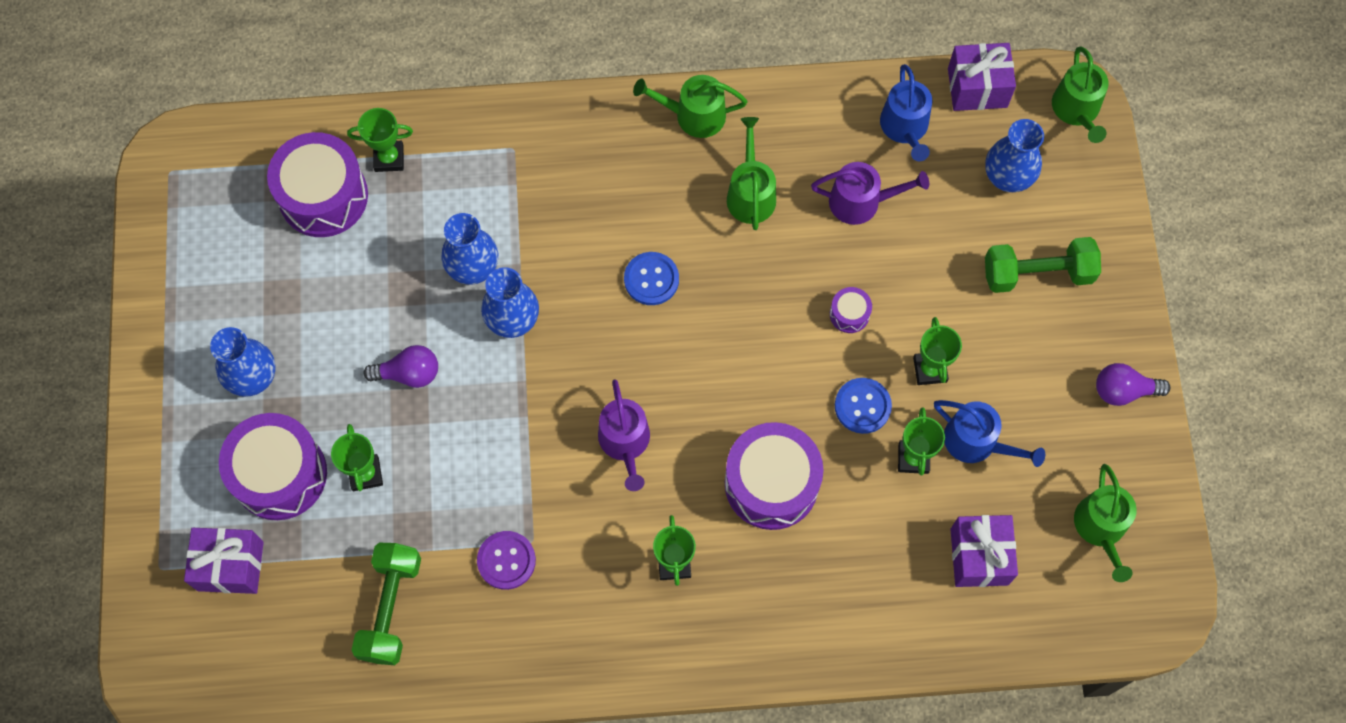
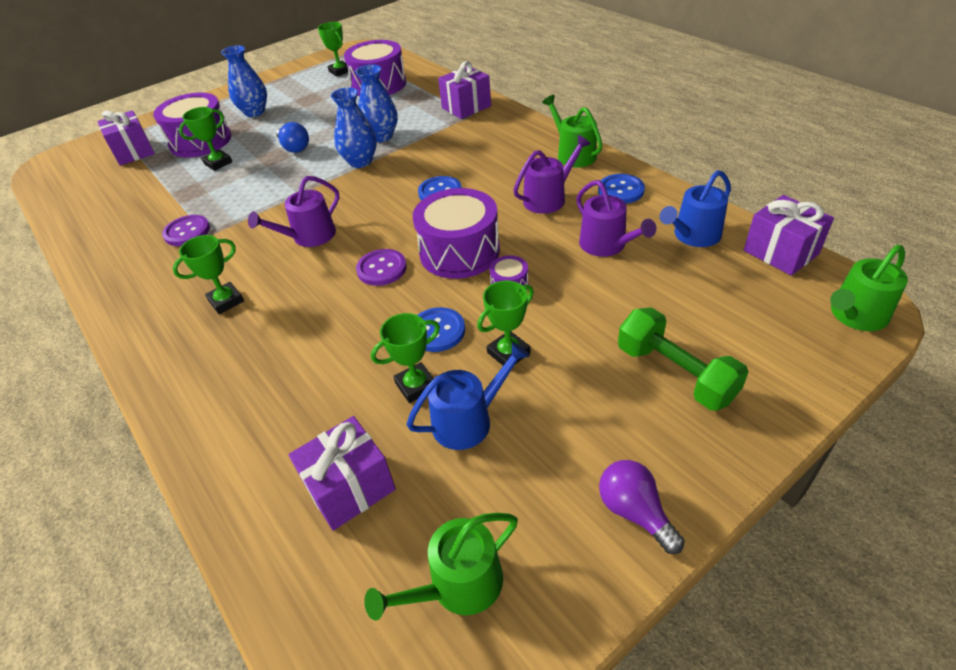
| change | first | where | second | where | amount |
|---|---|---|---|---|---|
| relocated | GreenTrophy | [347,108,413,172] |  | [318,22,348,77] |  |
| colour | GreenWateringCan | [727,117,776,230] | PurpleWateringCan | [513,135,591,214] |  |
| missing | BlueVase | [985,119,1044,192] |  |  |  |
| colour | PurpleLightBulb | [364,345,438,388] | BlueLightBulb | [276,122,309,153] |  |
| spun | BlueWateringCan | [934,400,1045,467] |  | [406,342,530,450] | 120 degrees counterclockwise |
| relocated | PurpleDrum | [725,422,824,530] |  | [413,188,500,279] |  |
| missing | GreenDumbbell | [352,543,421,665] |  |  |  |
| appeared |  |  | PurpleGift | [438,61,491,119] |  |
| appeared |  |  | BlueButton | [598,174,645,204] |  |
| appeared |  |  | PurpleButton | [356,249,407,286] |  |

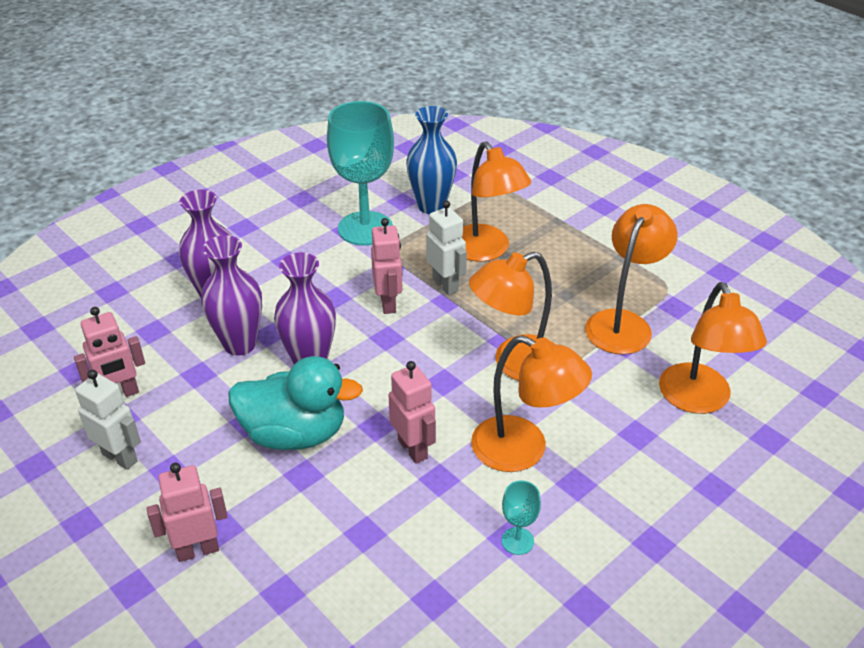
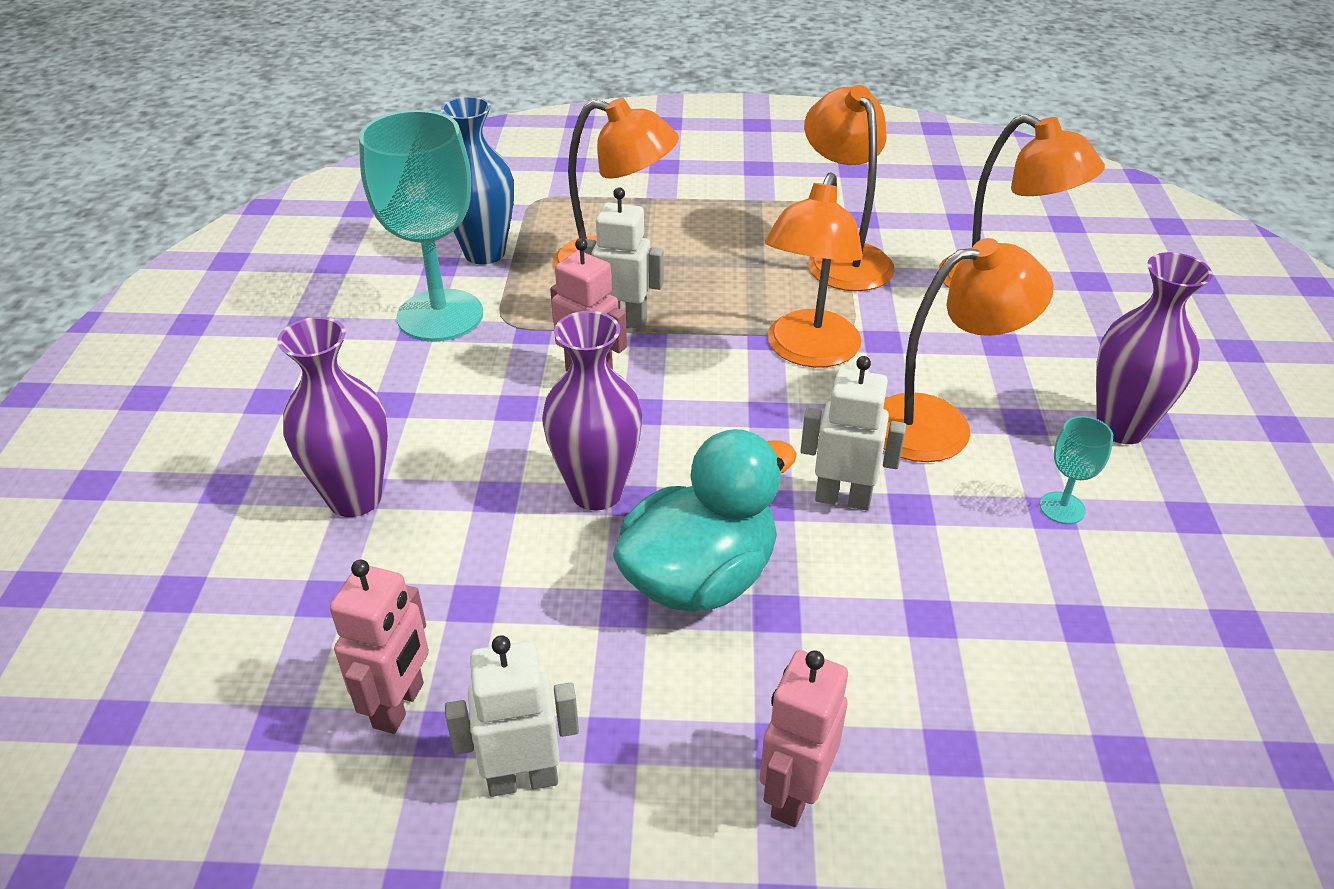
| change | first | where | second | where | amount |
|---|---|---|---|---|---|
| relocated | PurpleVase | [201,235,262,356] |  | [1096,252,1213,444] |  |
| colour | PinkRobot | [389,361,436,464] | WhiteRobot | [801,356,906,510] |  |

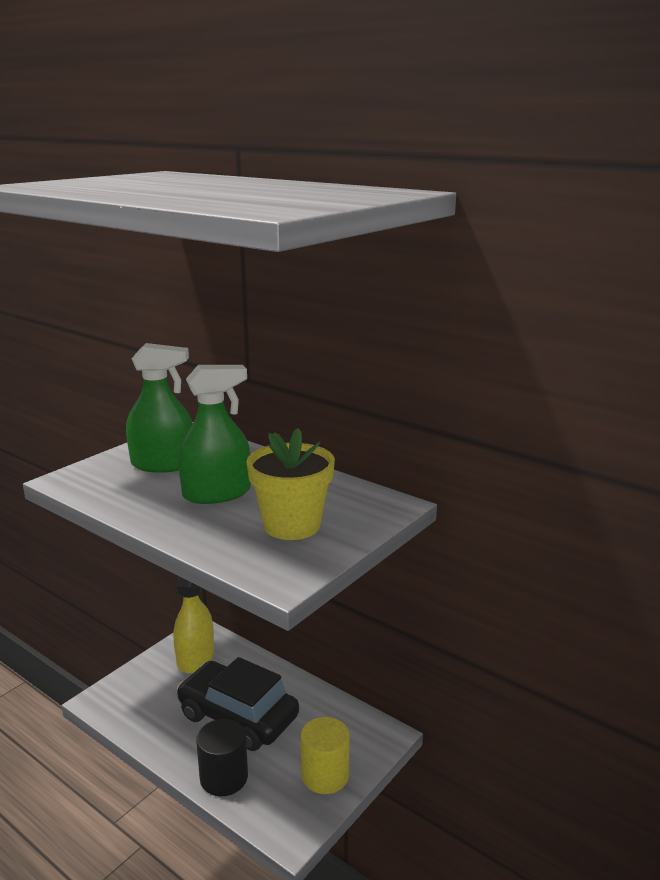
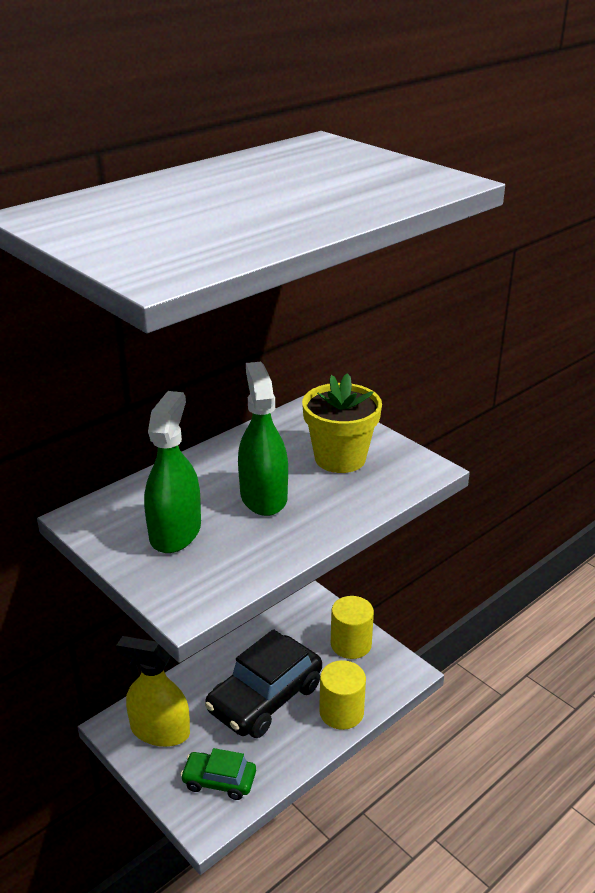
| change | first | where | second | where | amount |
|---|---|---|---|---|---|
| colour | BlackCylinder | [196,719,248,796] | YellowCylinder | [319,660,366,730] |  |
| appeared |  |  | GreenCar | [180,748,256,800] |  |

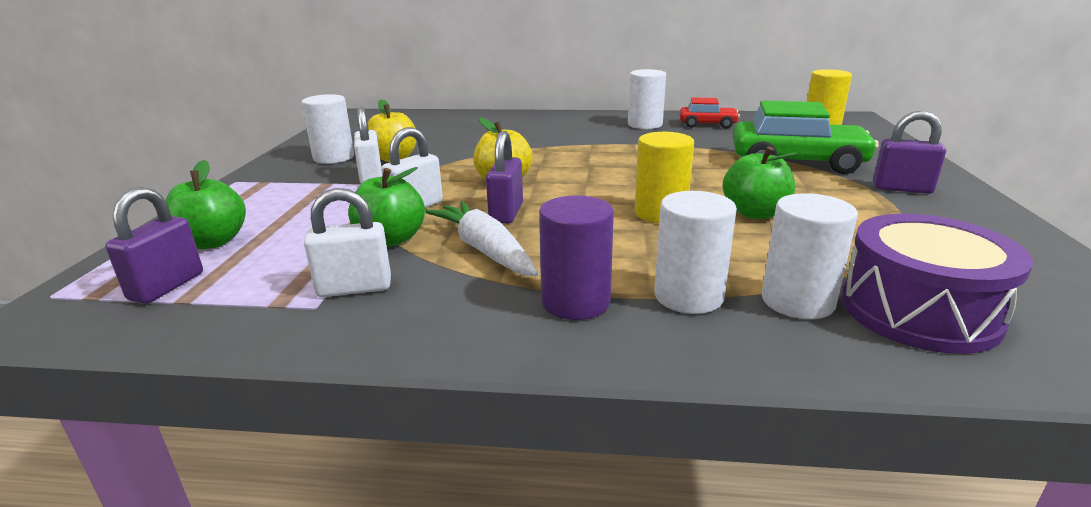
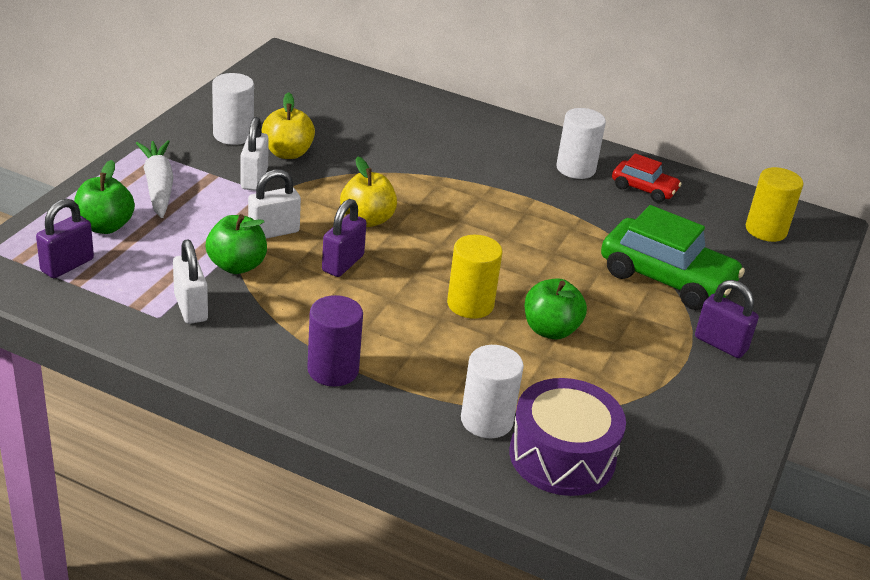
| change | first | where | second | where | amount |
|---|---|---|---|---|---|
| spun | WhitePadlock | [304,188,391,297] |  | [173,240,208,324] | 60 degrees clockwise |
| missing | WhiteCylinder | [654,191,737,314] |  |  |  |
| relocated | WhiteCarrot | [425,201,539,276] |  | [136,140,174,218] |  |

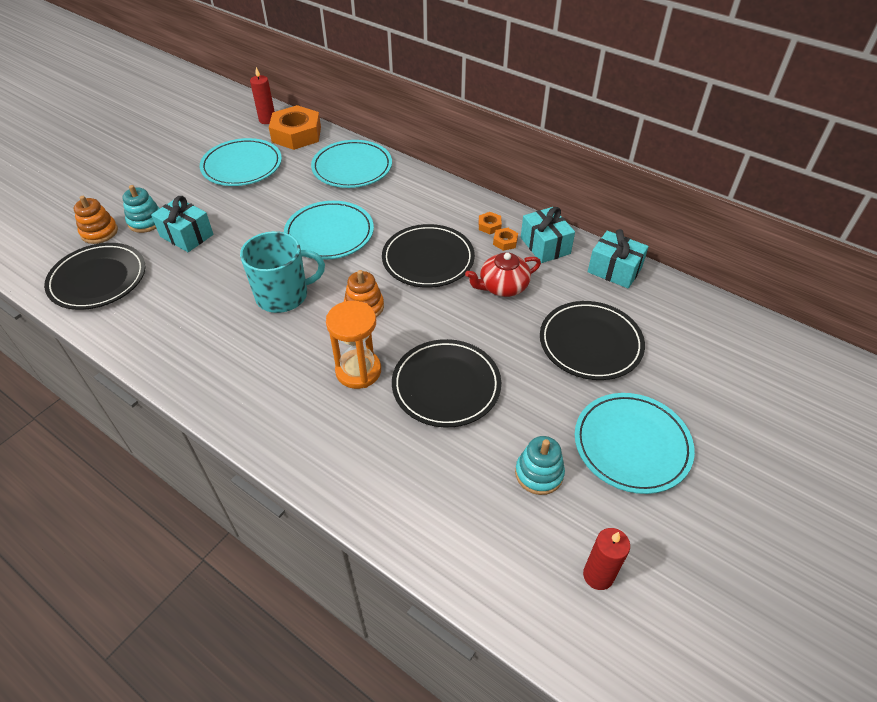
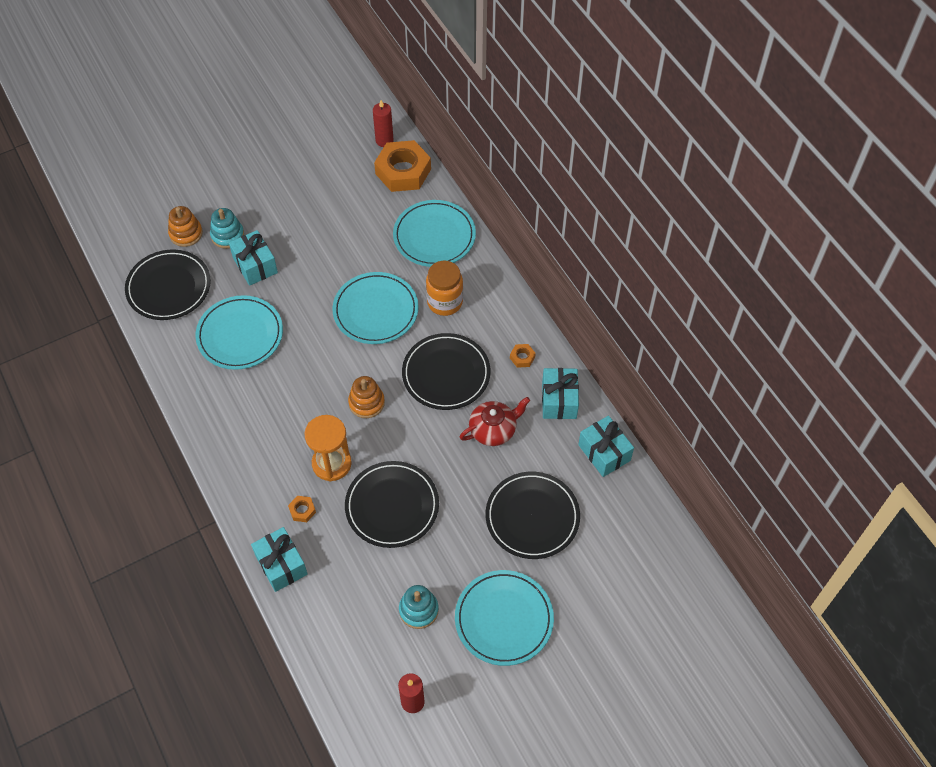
| change | first | where | second | where | amount |
|---|---|---|---|---|---|
| relocated | TurquoisePlate | [200,138,282,186] |  | [195,295,283,370] |  |
| relocated | OrangeNut | [493,228,518,251] |  | [288,496,316,522] |  |
| missing | TurquoiseMug | [240,231,325,313] |  |  |  |
| spun | RedTeapot | [465,252,541,297] |  | [459,397,530,446] | 150 degrees clockwise |
| appeared |  |  | OrangeJar | [426,261,463,316] |  |
| appeared |  |  | TurquoiseGift | [251,527,308,592] |  |

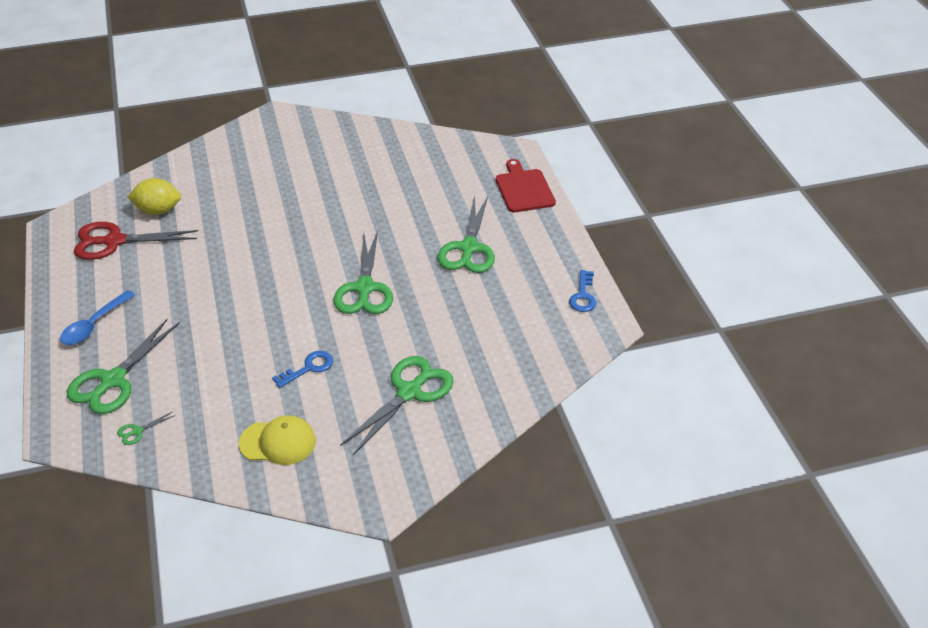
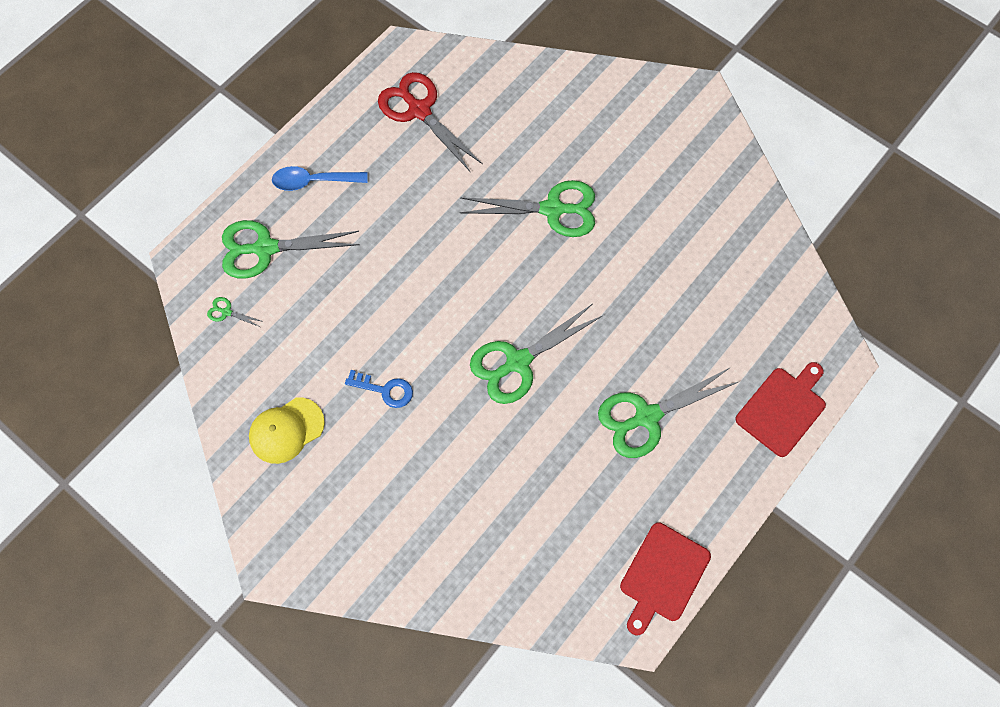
| change | first | where | second | where | amount |
|---|---|---|---|---|---|
| missing | YellowLemon | [128,178,181,215] |  |  |  |
| exchanged | BlueKey | [569,270,596,312] | RedCuttingBoard | [620,522,711,635] |  |
| relocated | GreenScissors | [340,356,454,455] |  | [460,180,595,237] |  |
| spun | YellowCap | [239,415,316,465] |  | [249,397,325,464] | 90 degrees clockwise |

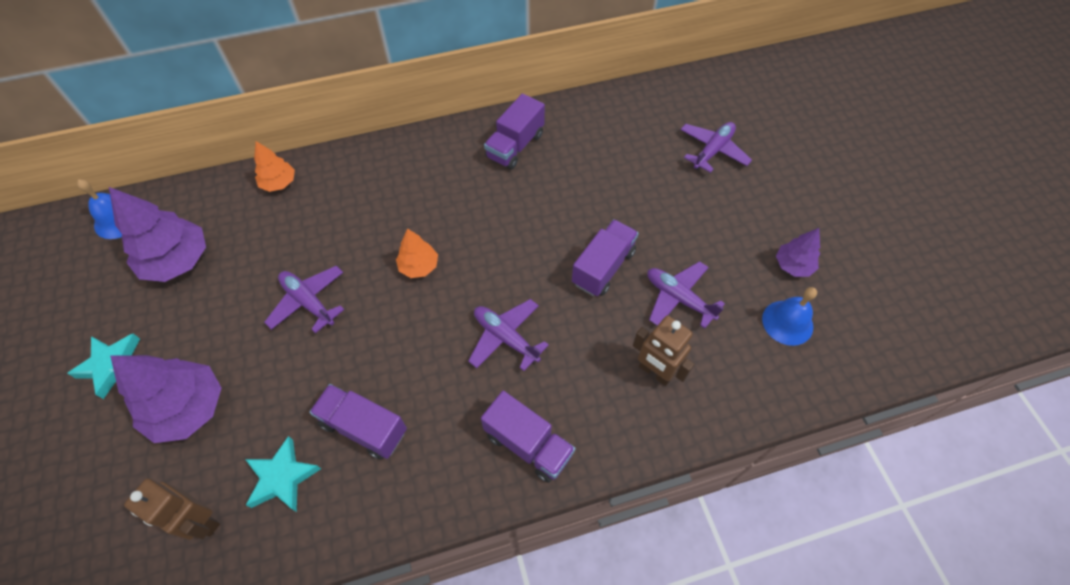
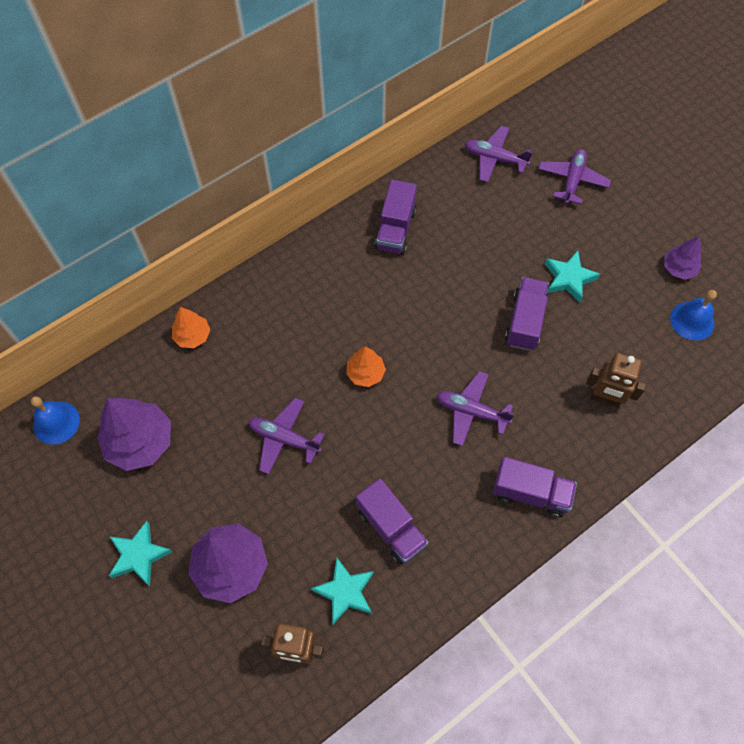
| change | first | where | second | where | amount |
|---|---|---|---|---|---|
| relocated | PurplePlane | [647,261,725,329] |  | [465,126,533,182] |  |
| spun | PurpleTruck | [309,384,407,459] |  | [356,478,429,565] | 135 degrees counterclockwise |
| appeared |  |  | TurquoiseStar | [545,251,600,303] |  |

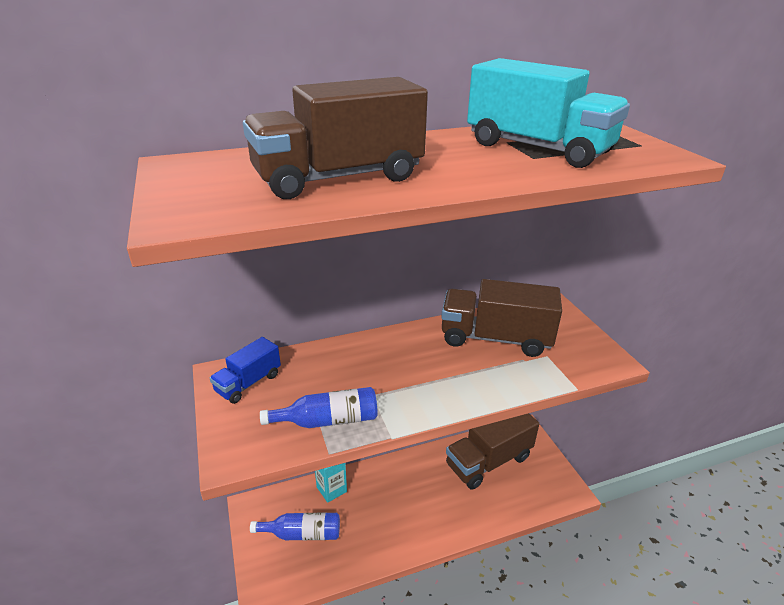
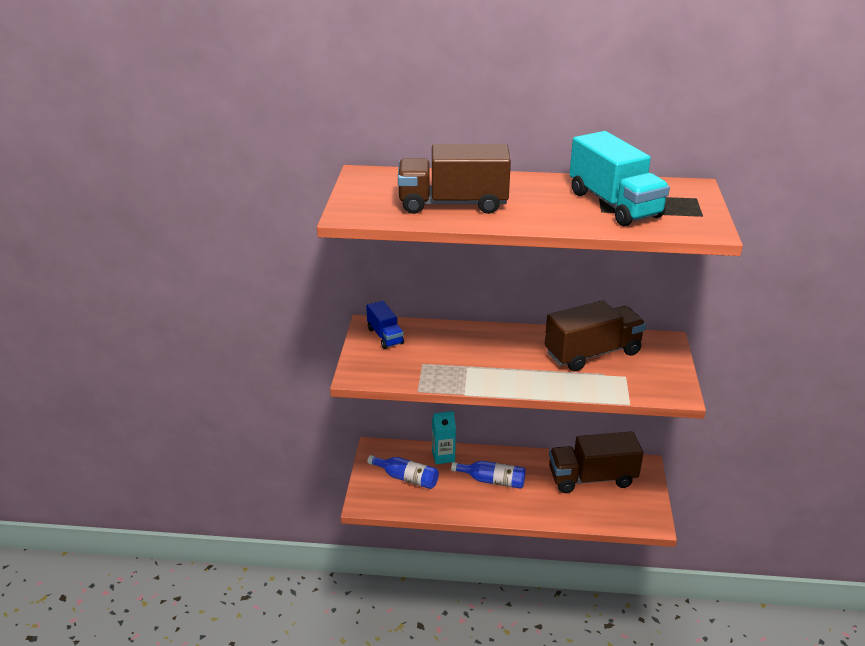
| change | first | where | second | where | amount |
|---|---|---|---|---|---|
| spun | BrownTruck | [441,279,562,357] |  | [545,300,646,371] | 120 degrees clockwise |
| spun | BlueTruck | [210,337,281,404] |  | [366,301,404,349] | 90 degrees counterclockwise |
| relocated | BlueBottle | [260,387,378,428] |  | [451,461,526,489] |  |

